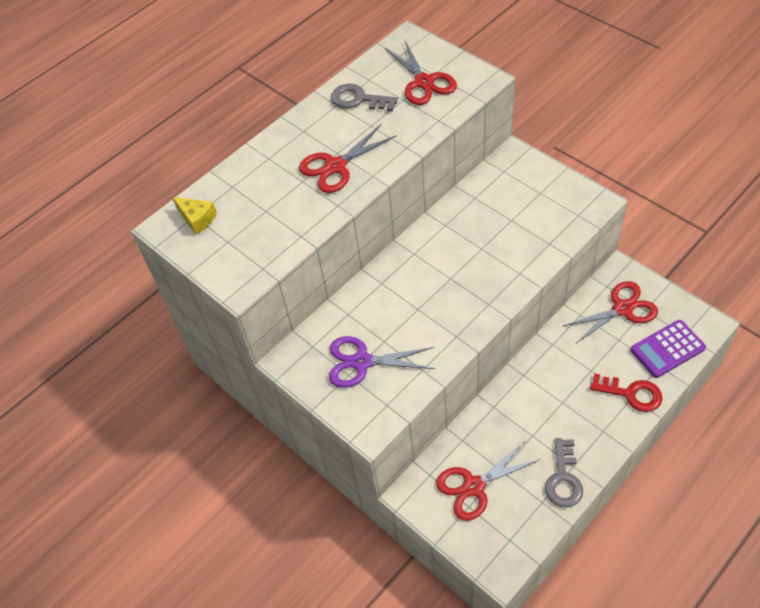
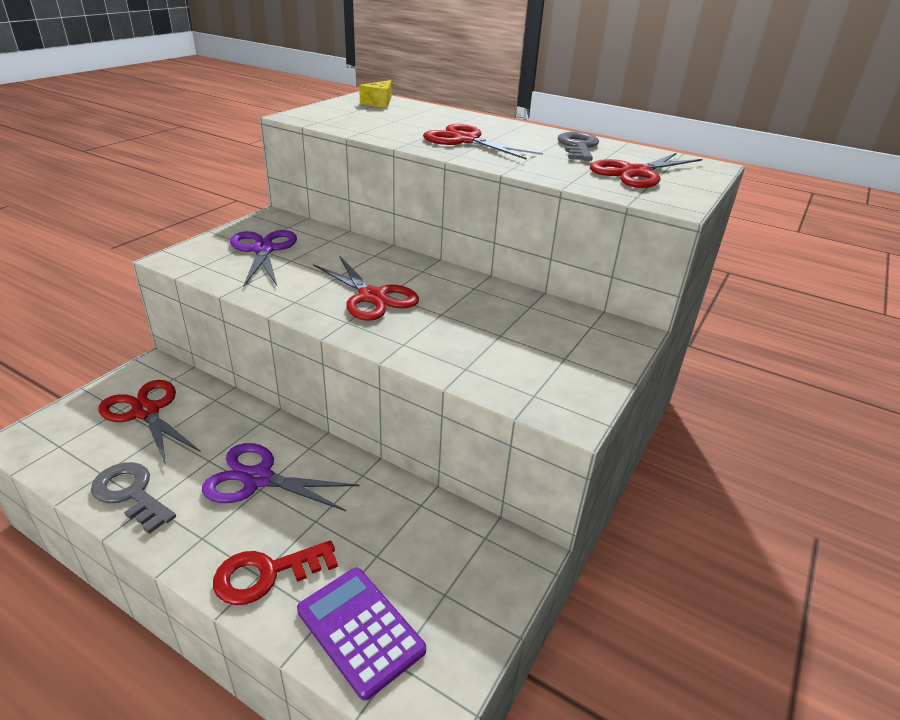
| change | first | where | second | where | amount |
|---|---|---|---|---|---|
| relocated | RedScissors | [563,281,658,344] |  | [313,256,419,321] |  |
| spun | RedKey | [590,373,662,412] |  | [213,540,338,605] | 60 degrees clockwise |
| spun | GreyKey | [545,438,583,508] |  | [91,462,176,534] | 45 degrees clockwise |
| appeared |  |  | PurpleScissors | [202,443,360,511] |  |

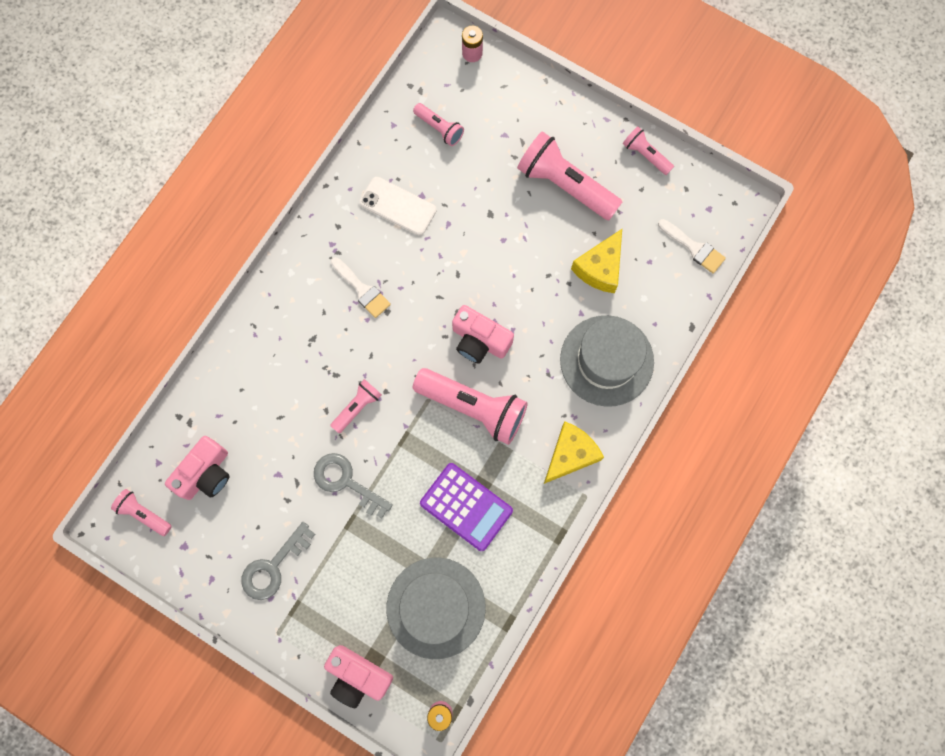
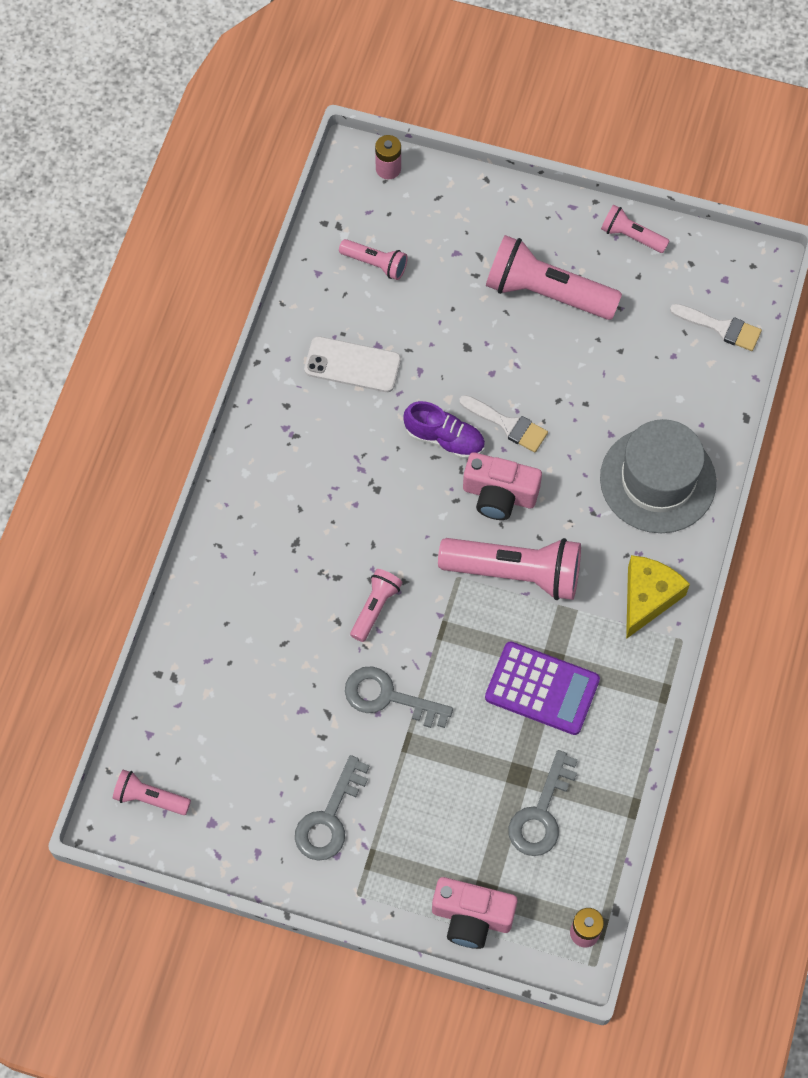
| change | first | where | second | where | amount |
|---|---|---|---|---|---|
| missing | YellowCheese | [571,229,622,293] |  |  |  |
| relocated | WhiteBrush | [331,257,391,318] |  | [459,395,548,452] |  |
| missing | PinkCamera | [165,436,230,500] |  |  |  |
| exchanged | GreyHat | [386,557,486,659] | GreyKey | [509,750,578,856] |  |
| appeared |  |  | PurpleShoe | [403,401,485,459] |  |

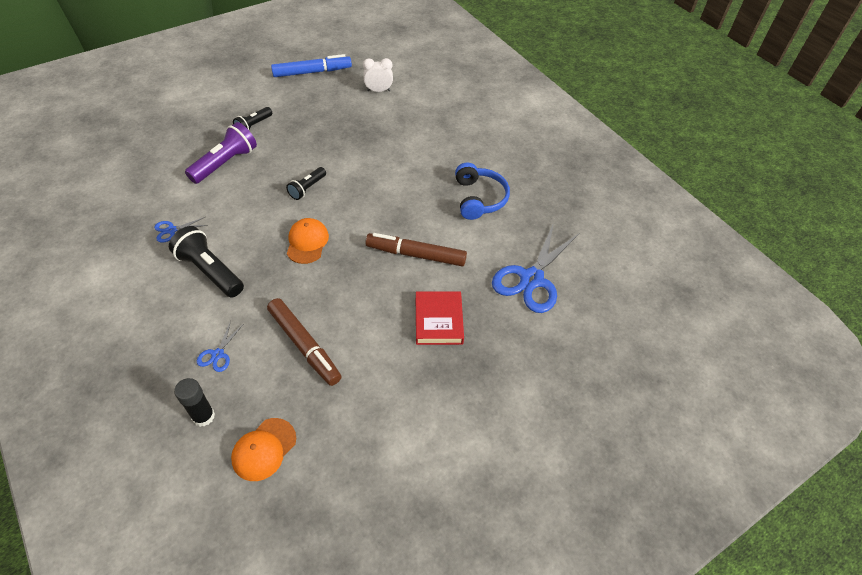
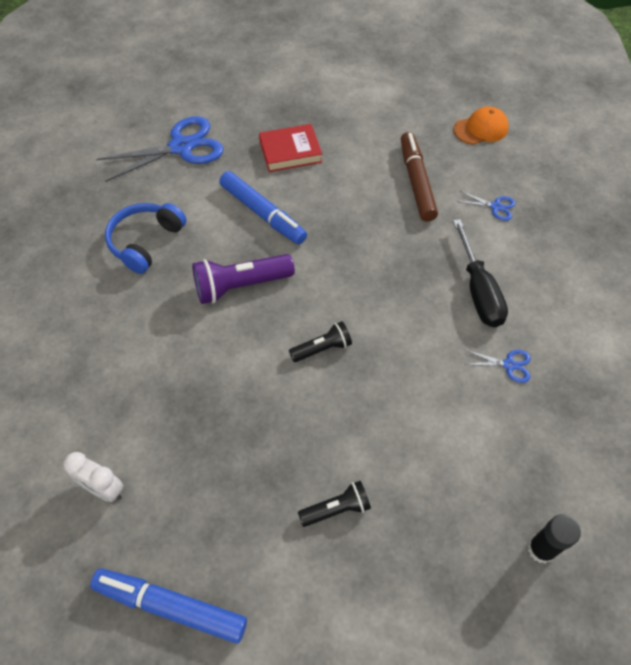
| change | first | where | second | where | amount |
|---|---|---|---|---|---|
| relocated | PurpleFlashlight | [185,122,257,184] |  | [192,254,295,304] |  |
| missing | OrangeCap | [287,218,329,264] |  |  |  |
| exchanged | BlackFlashlight | [169,226,244,298] | BlackScrewdriver | [453,219,508,327] |  |
| colour | BrownMarker | [365,233,467,266] | BlueMarker | [219,171,307,244] |  |
| spun | RedBook | [416,291,464,345] |  | [259,124,322,172] | 45 degrees clockwise |
| spun | BlueScissors | [197,321,243,372] |  | [456,191,516,221] | 60 degrees clockwise |
| relocated | BlackGlueStick | [174,378,215,427] |  | [528,514,581,563] |  |

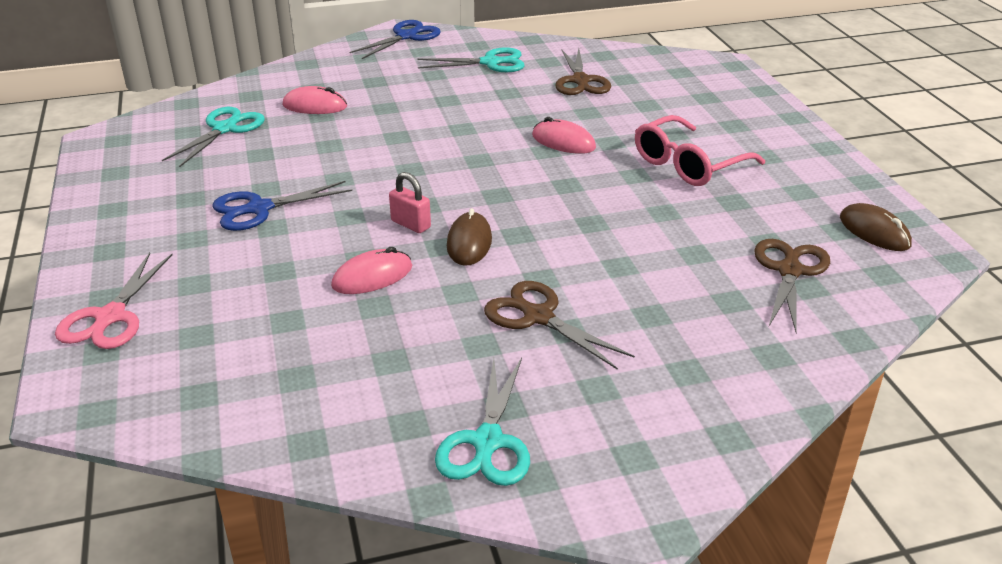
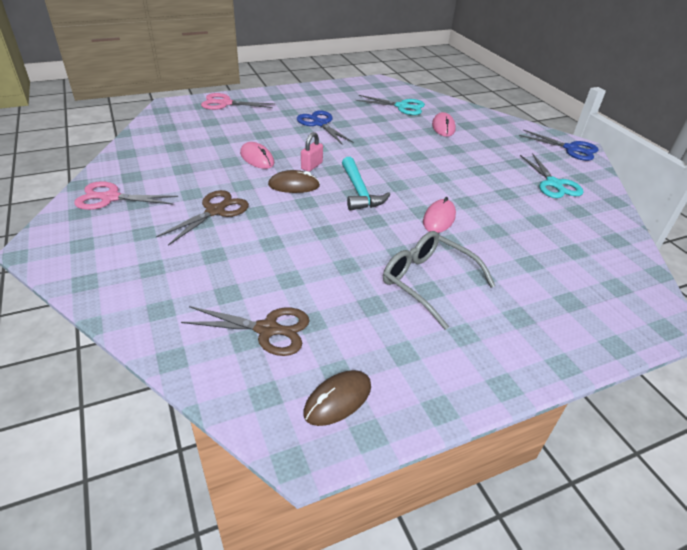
| change | first | where | second | where | amount |
|---|---|---|---|---|---|
| missing | BrownScissors | [555,49,611,95] |  |  |  |
| colour | PinkGlasses | [635,115,765,186] | GreyGlasses | [383,231,496,330] |  |
| colour | TurquoiseScissors | [435,358,530,486] | PinkScissors | [74,181,178,210] |  |
| appeared |  |  | TurquoiseHammer | [342,157,390,210] |  |

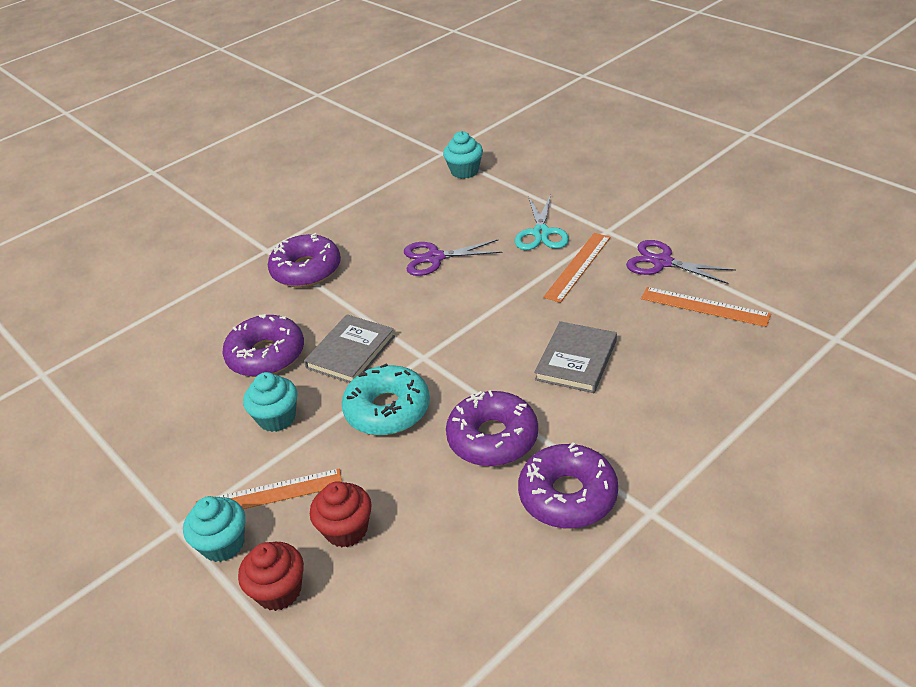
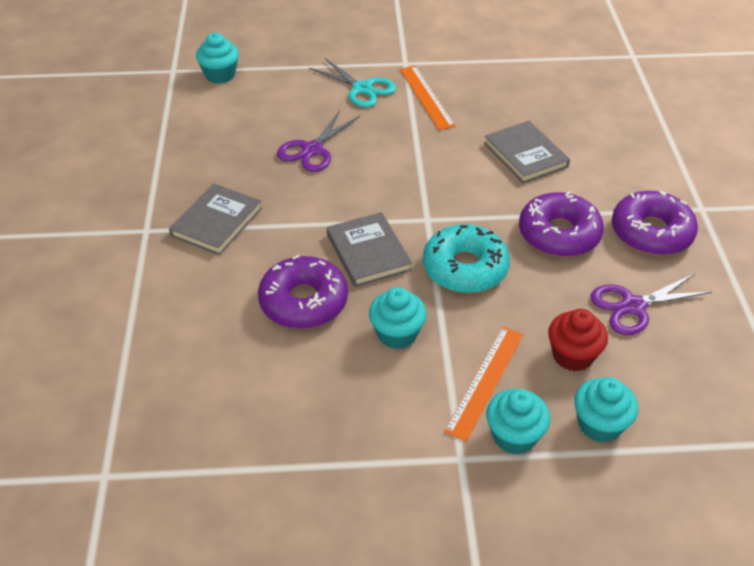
| change | first | where | second | where | amount |
|---|---|---|---|---|---|
| exchanged | PurpleDonut | [268,233,341,287] | GreyBook | [169,183,262,255] |  |
| relocated | PurpleScissors | [626,240,736,284] |  | [590,273,712,335] |  |
| missing | OrangeRuler | [641,287,771,327] |  |  |  |
| colour | RedCupcake | [238,542,304,611] | TurquoiseCupcake | [574,377,638,443] |  |

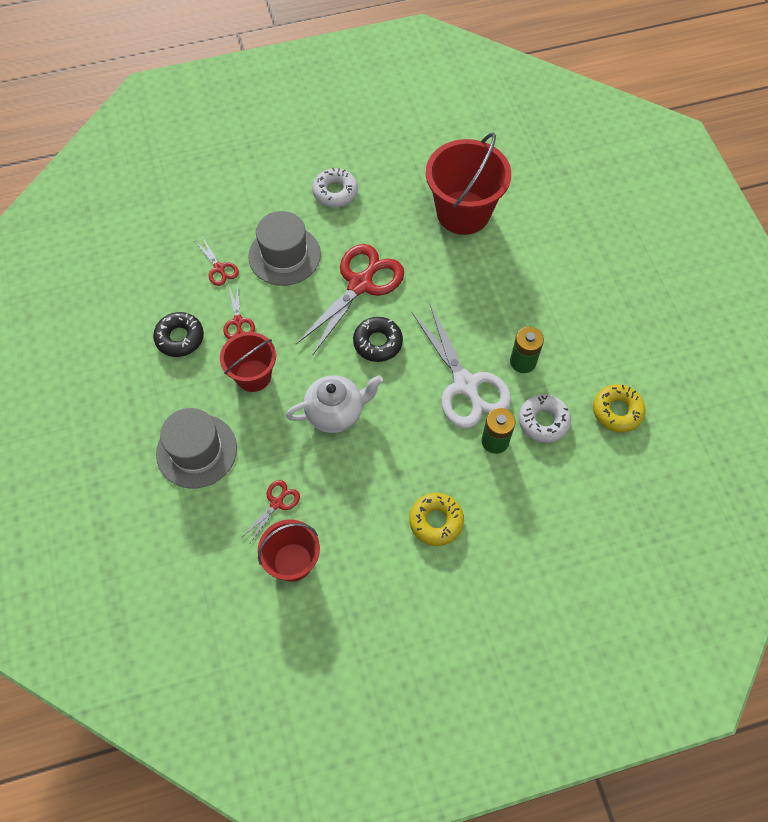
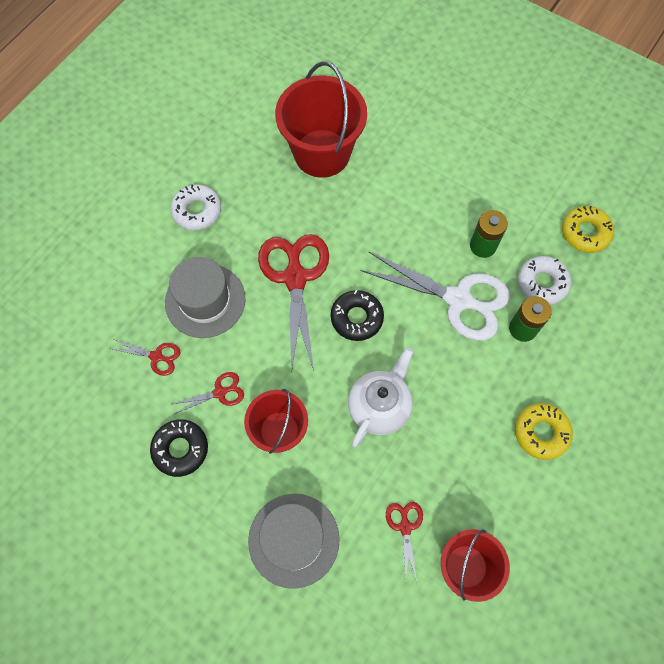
| change | first | where | second | where | amount |
|---|---|---|---|---|---|
| spun | RedScissors | [223,286,255,339] |  | [172,372,244,414] | 60 degrees counterclockwise |

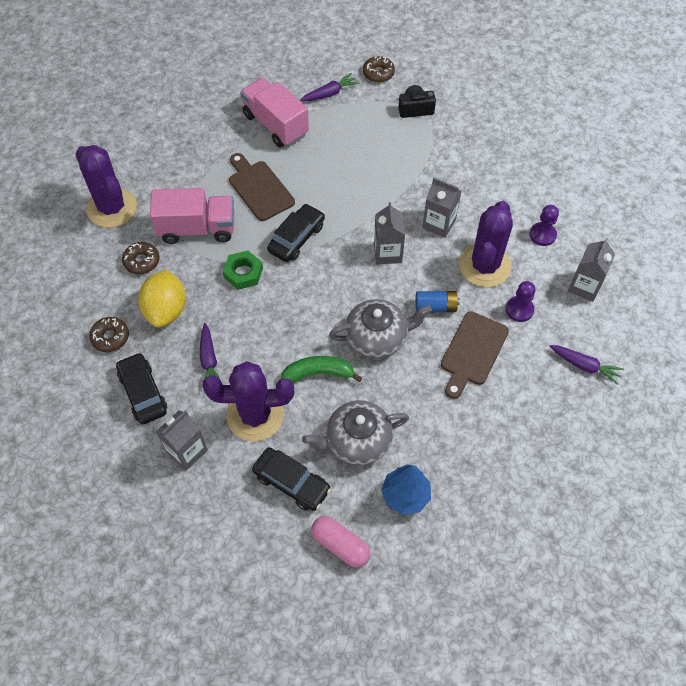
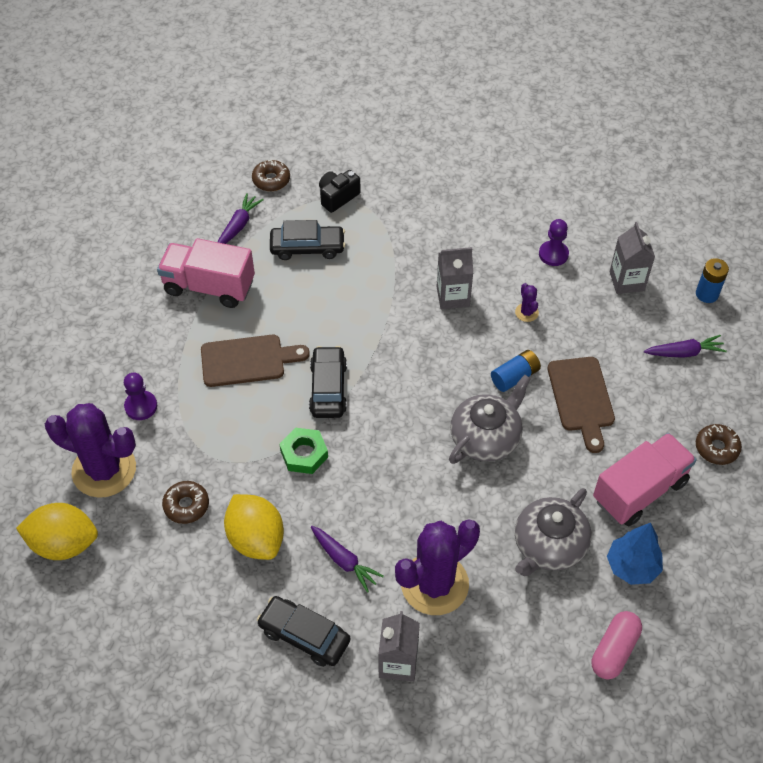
| change | first | where | second | where | amount |
|---|---|---|---|---|---|
| spun | BrownCuttingBoard | [229,153,295,221] |  | [201,335,310,387] | 150 degrees clockwise |
| relocated | PinkTruck | [150,188,234,244] |  | [593,433,697,526] |  |
| size | PurpleCactus | [459,201,513,287] |  | [515,283,539,322] | x0.40 |
| missing | GreyCarton | [374,202,405,264] |  |  |  |
| relocated | PurplePawn | [506,281,535,322] |  | [124,373,157,420] |  |
| relocated | BrownDonut | [89,317,129,352] |  | [696,424,742,465] |  |
| missing | GreenBanana | [281,356,362,382] |  |  |  |
| relocated | BlackCar | [252,447,331,511] |  | [270,220,345,260] |  |
| spun | PinkCapsule | [311,516,371,568] |  | [592,611,642,680] | 60 degrees counterclockwise |
| appeared |  |  | BlueBattery | [696,258,729,303] |  |
| appeared |  |  | YellowLemon | [16,503,98,560] |  |

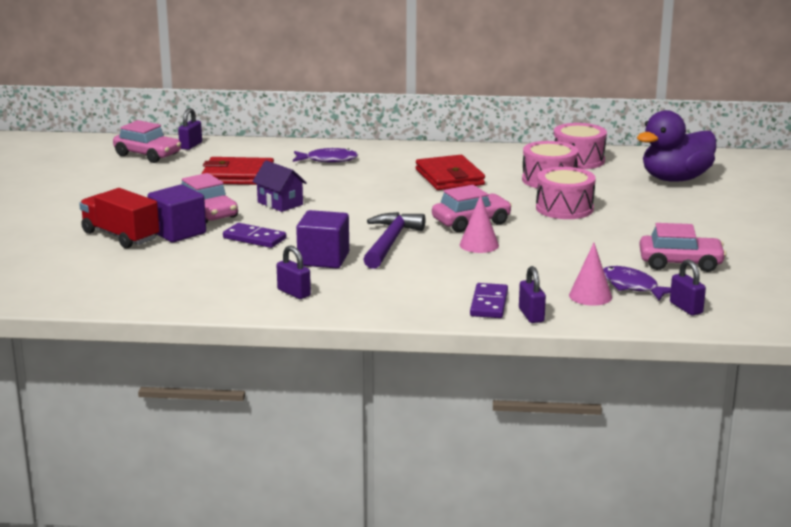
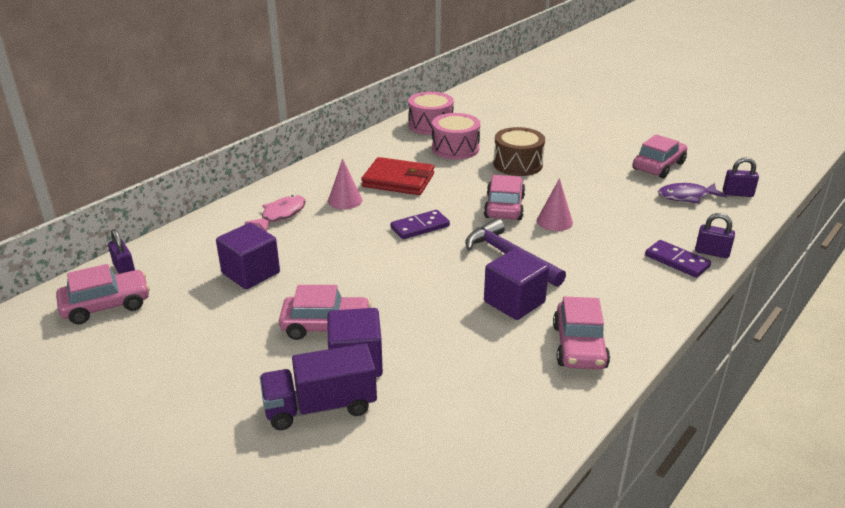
| change | first | where | second | where | amount |
|---|---|---|---|---|---|
| missing | PurpleDuck | [637,110,716,182] |  |  |  |
| colour | PurpleFish | [293,148,358,163] | PinkFish | [245,195,306,231] |  |
| exchanged | RedWallet | [202,157,274,185] | PurpleCube | [216,223,280,289] |  |
| missing | PurpleHouse | [252,160,307,212] |  |  |  |
| colour | PinkDrum | [536,167,596,219] | BrownDrum | [493,127,545,176] |  |
| colour | RedTruck | [79,188,159,248] | PurpleTruck | [260,343,377,430] |  |
| relocated | PurpleDomino | [223,223,286,248] |  | [390,210,450,239] |  |
| relocated | PinkCone | [569,243,612,306] |  | [328,158,362,209] |  |
| exchanged | PurplePadlock | [277,245,311,299] | PinkCar | [553,297,610,369] |  |

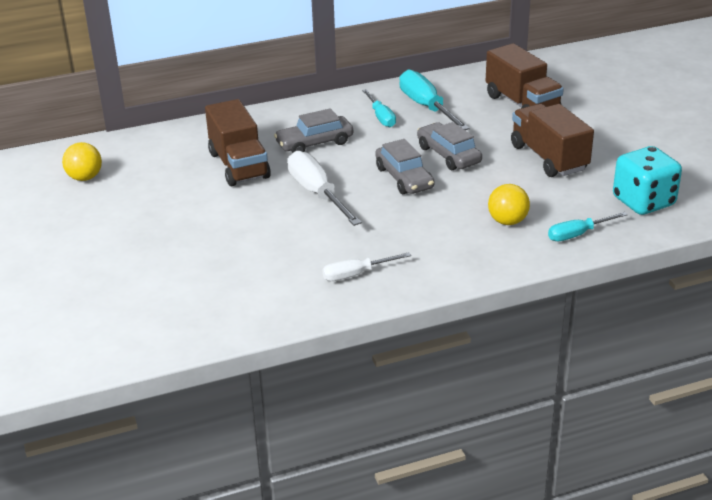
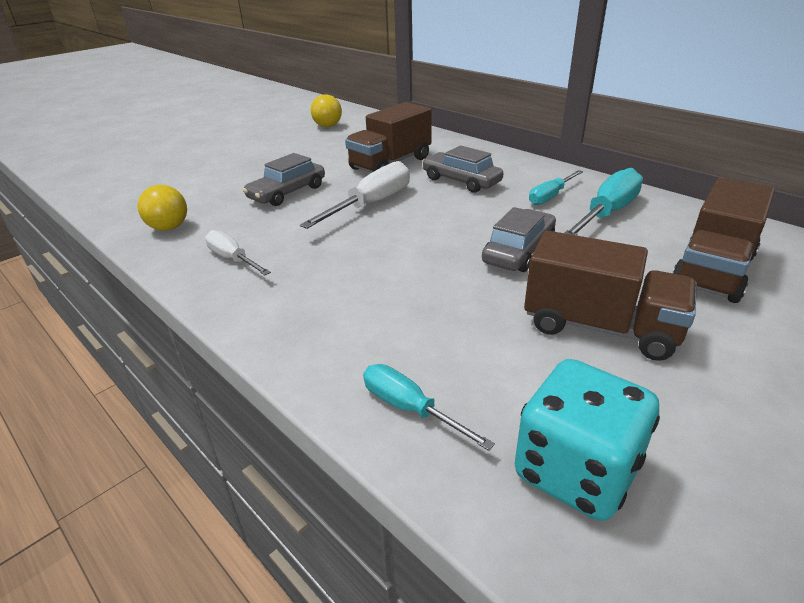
| change | first | where | second | where | amount |
|---|---|---|---|---|---|
| spun | BrownTruck | [511,104,594,177] |  | [524,231,697,361] | 75 degrees clockwise |
| relocated | GreyCar | [375,139,434,194] |  | [243,153,325,206] |  |
| relocated | YellowBall | [488,184,530,225] |  | [138,185,187,231] |  |

